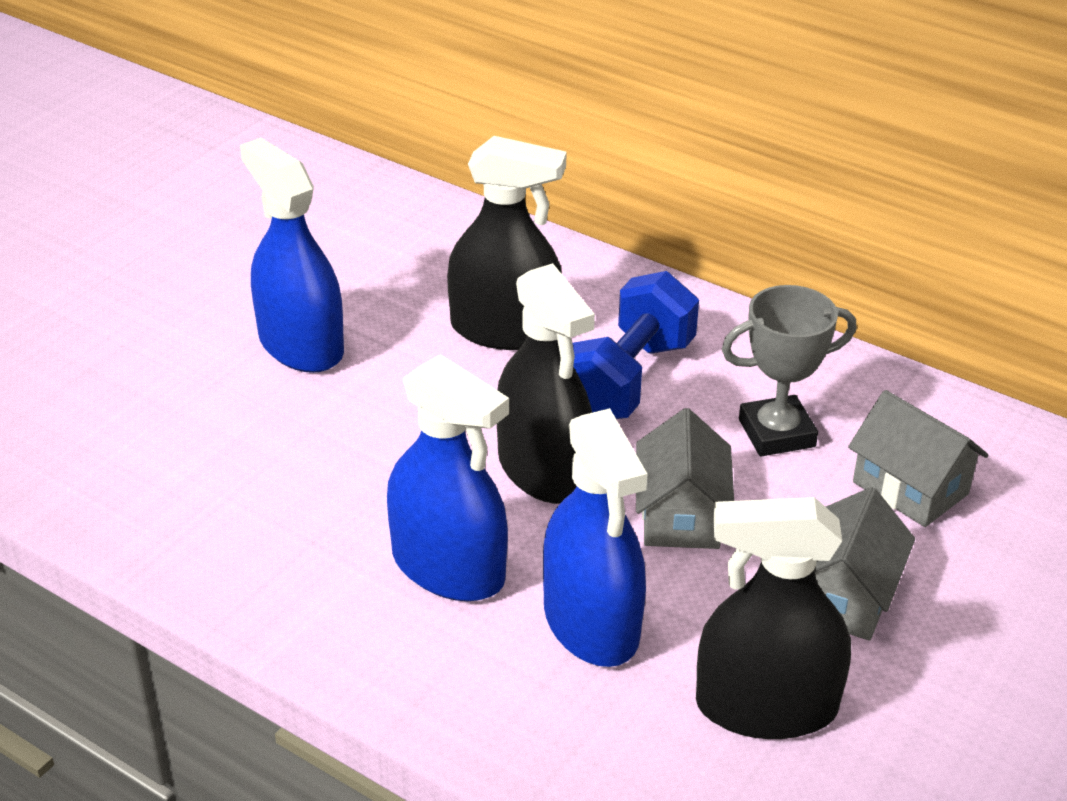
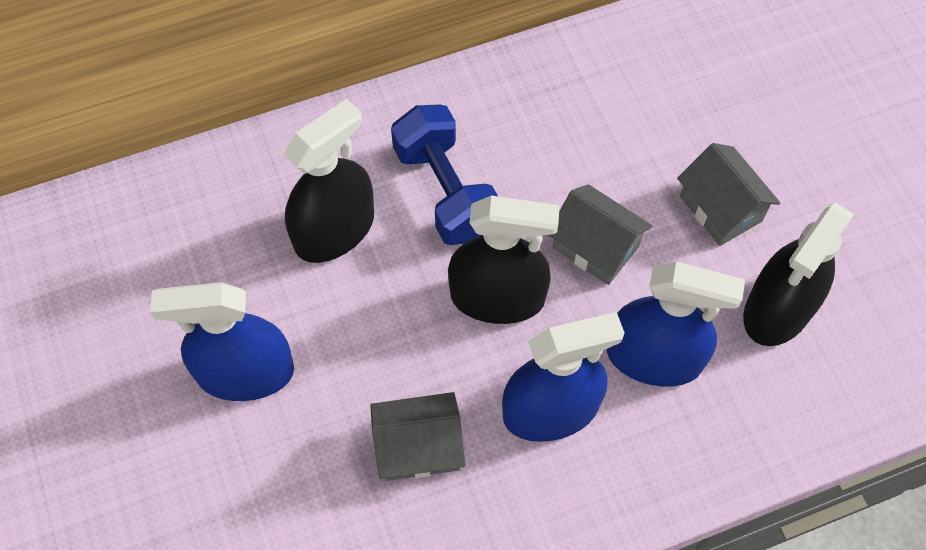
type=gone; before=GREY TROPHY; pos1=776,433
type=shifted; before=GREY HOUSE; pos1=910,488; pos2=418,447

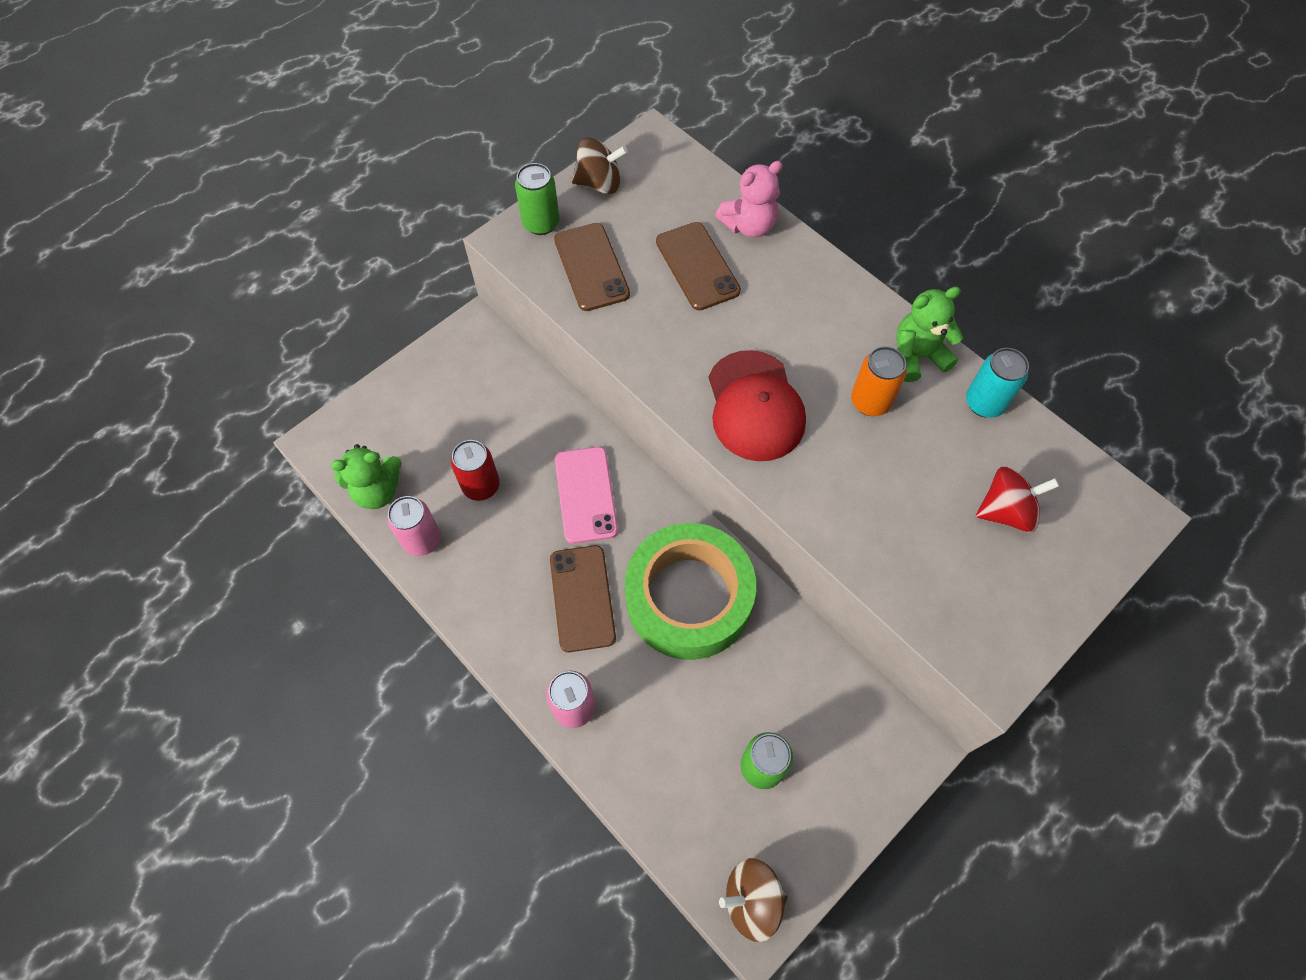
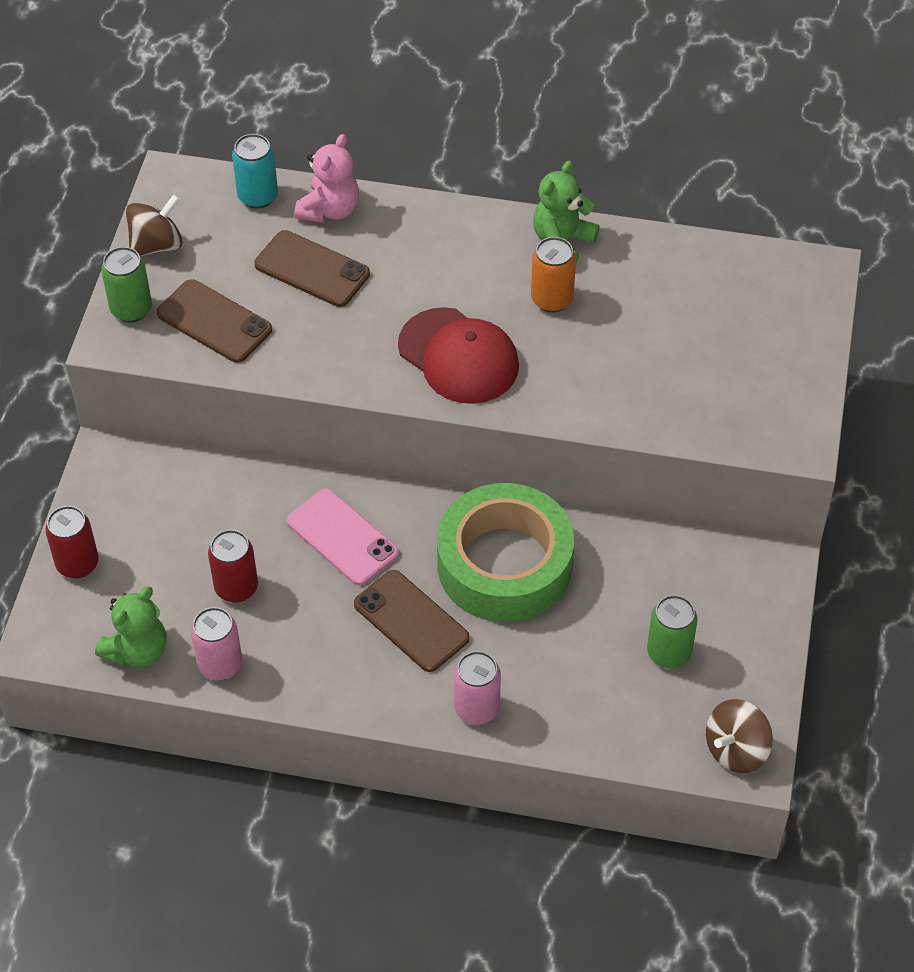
type=shifted; before=TURQUOISE CAN; pos1=984,403; pos2=258,196
type=gone; before=RED SPINNING TOP; pos1=1005,511
type=new; after=RED CAN; pos2=77,564

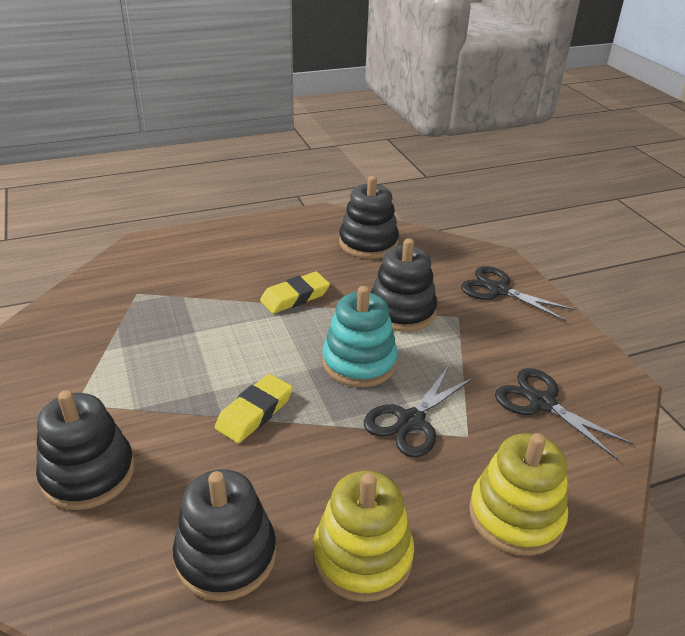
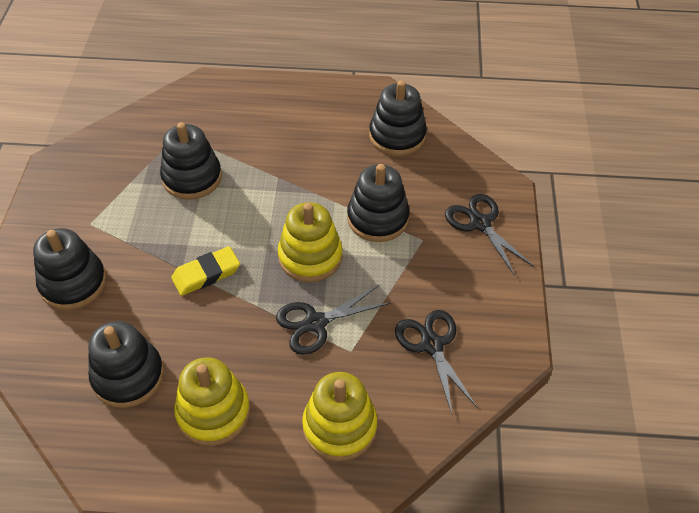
type=gone; before=YELLOW ERASER; pos1=295,297
type=repainted; before=TURQUOISE STACKING TOY; after=YELLOW STACKING TOY; pos1=359,362; pos2=310,257
type=new; after=BLACK STACKING TOY; pos2=192,178

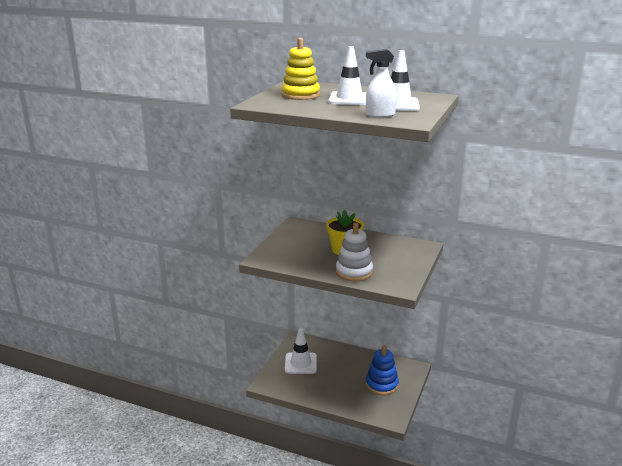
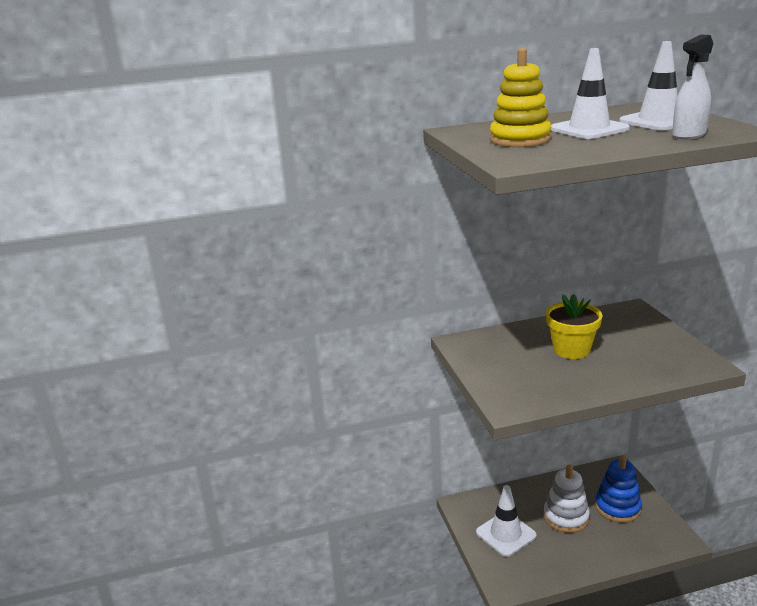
type=shifted; before=WHITE STACKING TOY; pos1=354,272; pos2=566,517

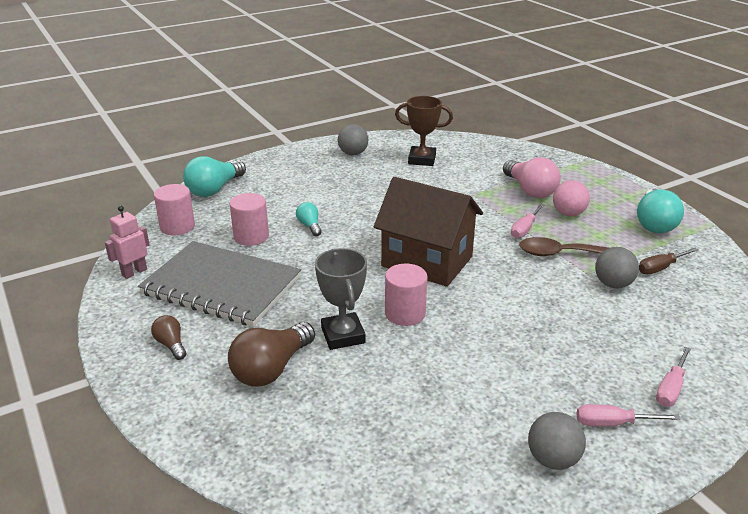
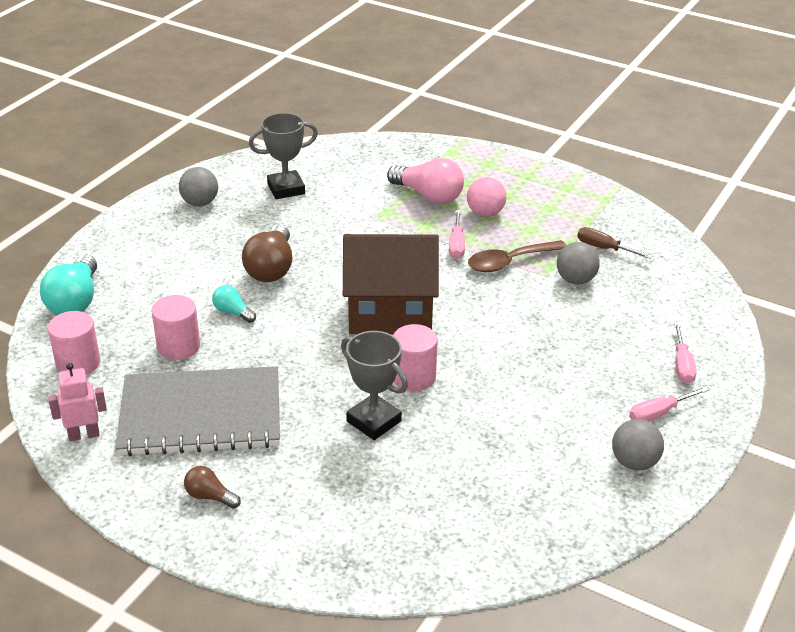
type=rotated; before=PINK ROBOT; pos1=134,272; pos2=84,435; turn=60
type=shifted; before=BROWN LIGHT BULB; pos1=271,369; pos2=271,268
type=repainted; before=BROWN TROPHY; after=GREY TROPHY; pos1=422,160; pos2=286,189
type=gone; before=TURQUOISE LIGHT BULB; pos1=654,223
type=rotated; before=BROWN SCREWDRIVER; pos1=661,268; pos2=604,248; turn=90

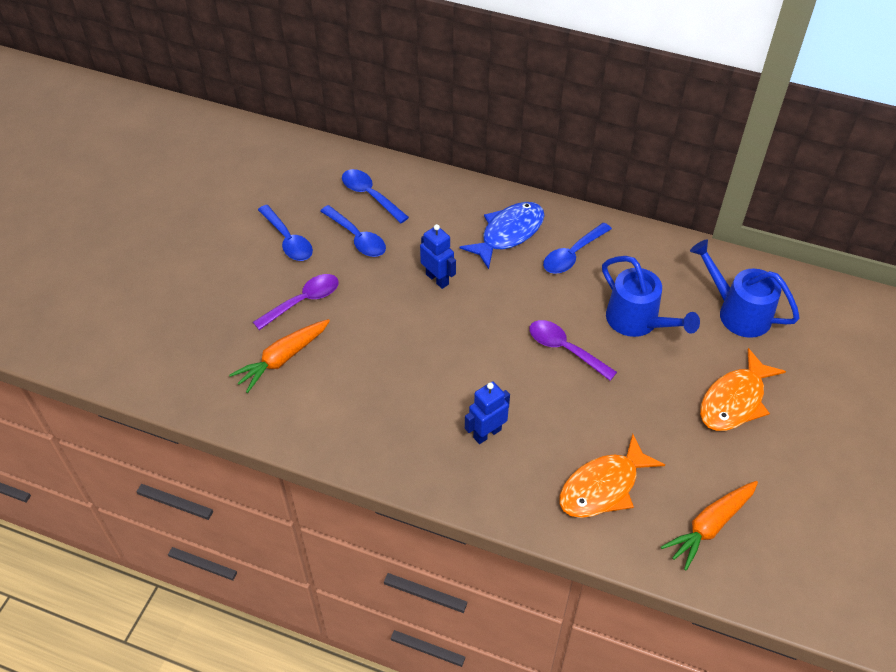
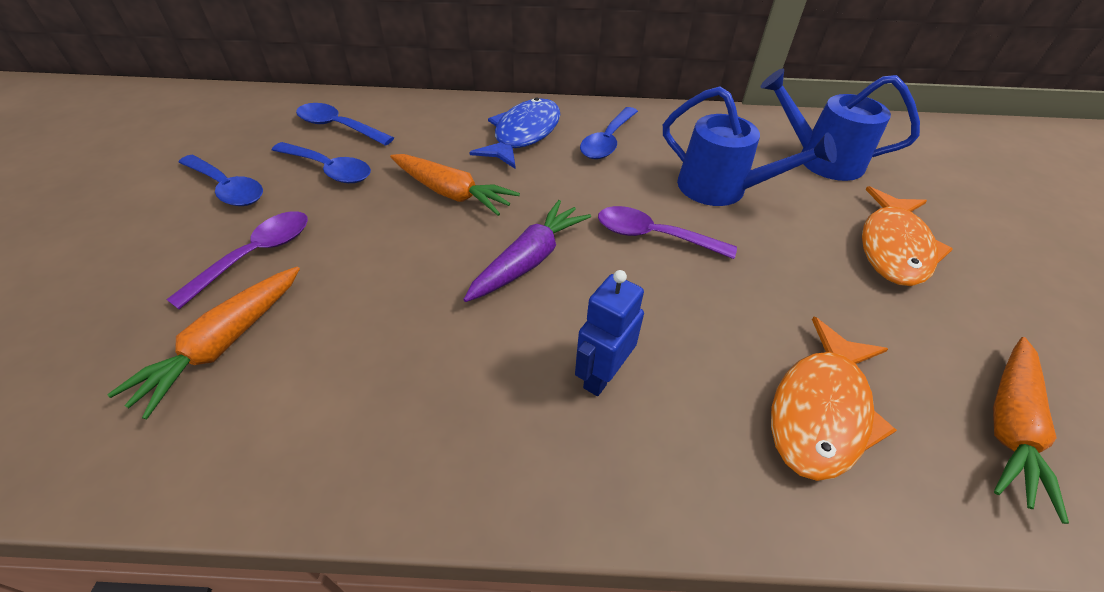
type=swapped; before=BLUE ROBOT; after=ORANGE CARROT; pos1=437,279; pos2=451,193
type=new; after=PURPLE CARROT; pos2=529,260

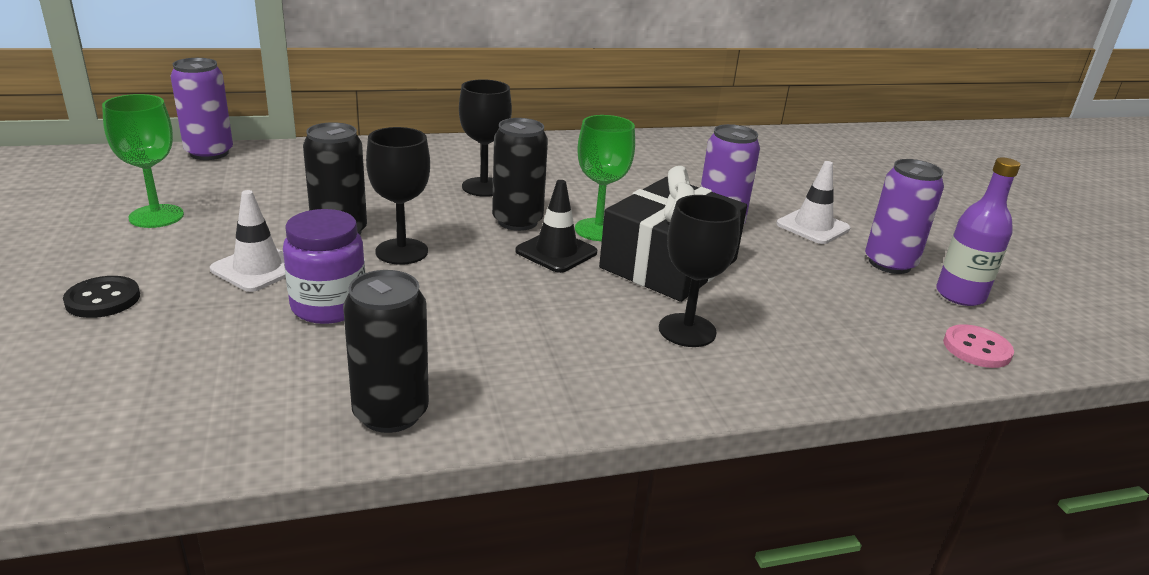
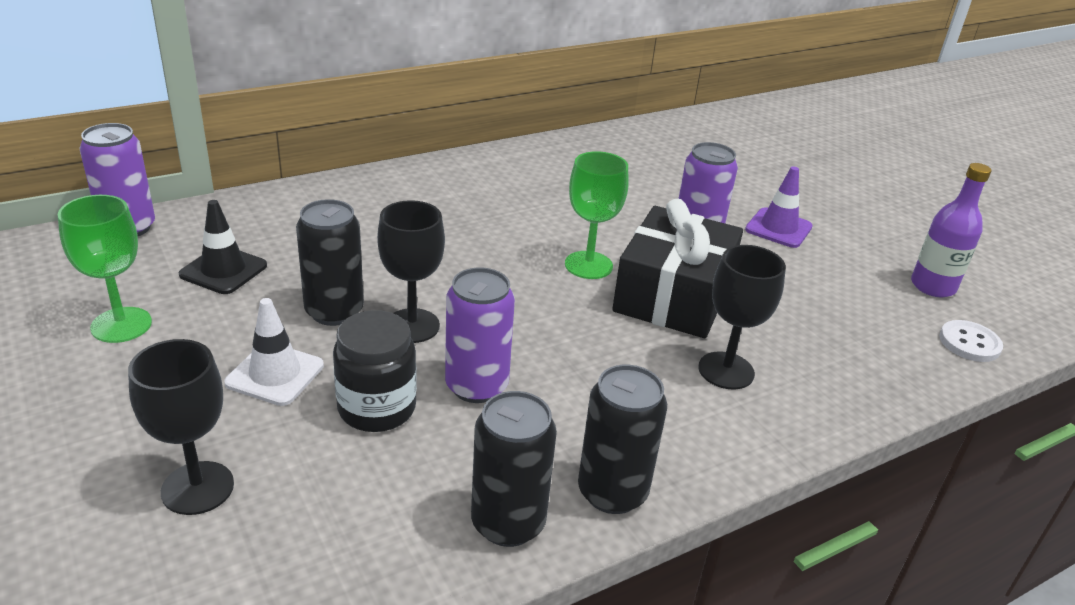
type=gone; before=BLACK BUTTON; pos1=103,299
type=repainted; before=PURPLE JAR; after=BLACK JAR; pos1=329,306; pos2=377,408
type=shifted; before=BLACK GOBLET; pos1=484,187; pos2=197,488
type=shifted; before=BLACK CAN; pos1=517,221; pos2=612,492
type=shifted; before=BLACK TRAFFIC CONE; pos1=556,252; pos2=223,270
type=repainted; before=WHITE TRAFFIC CONE; after=PURPLE TRAFFIC CONE; pos1=813,226; pos2=778,228
type=shifted; before=PURPLE CAN; pos1=889,263; pos2=476,386
type=repainted; before=PINK BUTTON; after=WHITE BUTTON; pos1=976,348; pos2=969,343

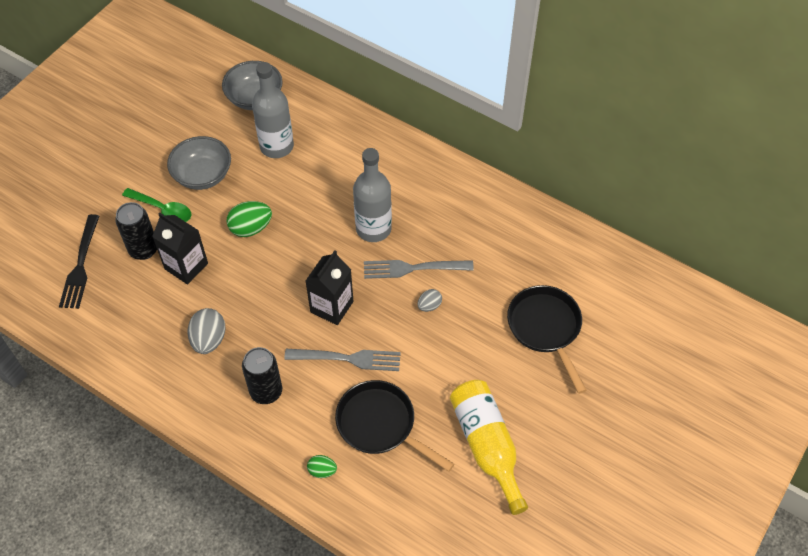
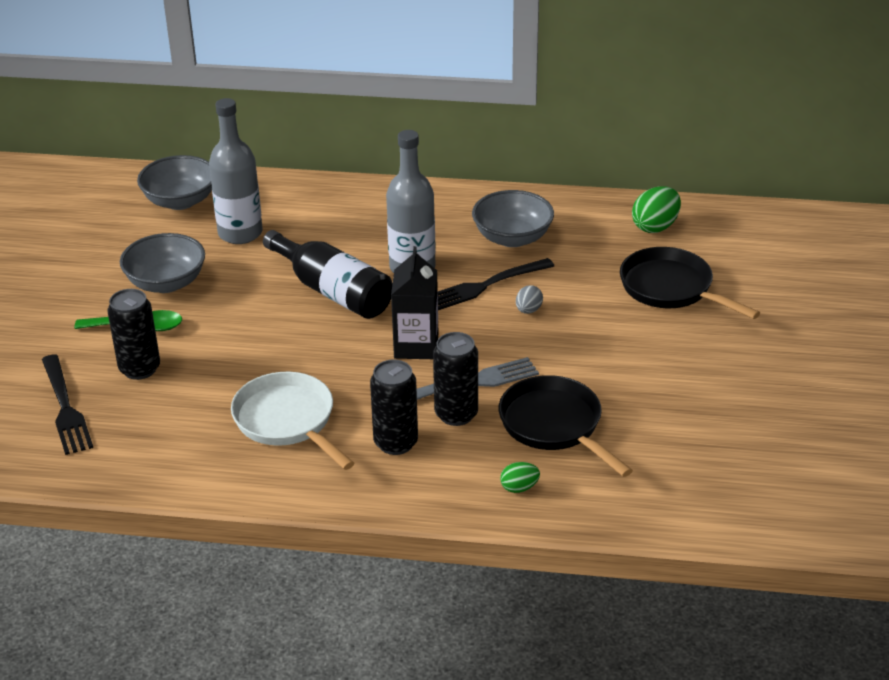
type=gone; before=BLACK CARTON; pos1=186,266
type=swapped; before=GREY EGG; after=WHITE PAN; pos1=209,340; pos2=288,421
type=shifted; before=GREEN EGG; pos1=251,228; pos2=655,227
type=rotated; before=BLACK PAN; pos1=380,424; pos2=554,425; turn=45
type=repainted; before=GREY FORK; after=BLACK FORK; pos1=413,268; pos2=485,286
type=gone; before=YELLOW BOTTLE; pos1=486,445
type=new; after=BLACK BOTTLE; pos2=333,291
type=new; after=BLACK CAN; pos2=456,414
type=new; after=GREY BOWL; pos2=512,238

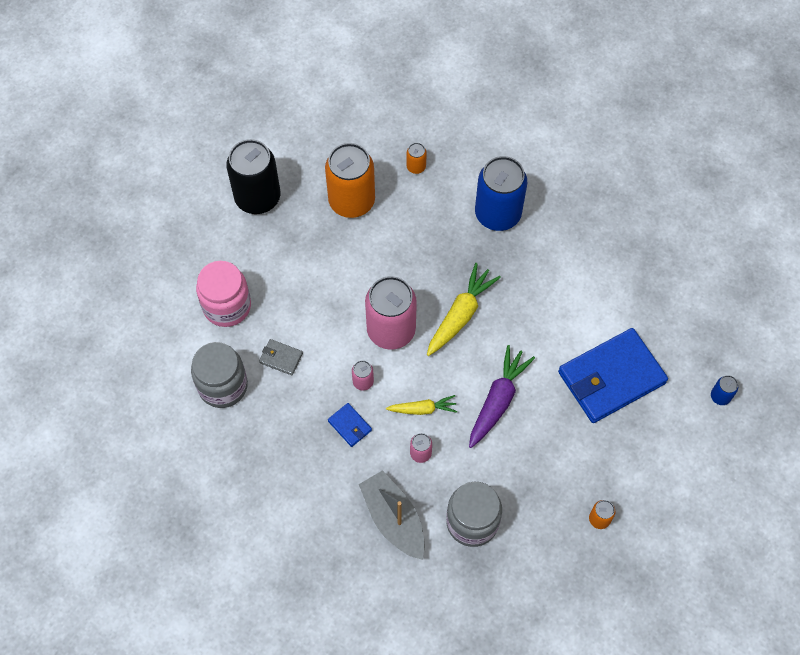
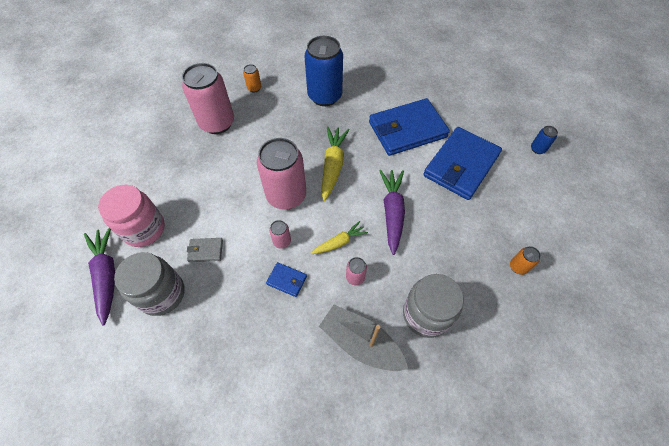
type=gone; before=BLACK CAN; pos1=257,198
type=repainted; before=ORANGE CAN; after=PINK CAN; pos1=351,201; pos2=217,123
type=new; after=PURPLE CARROT; pos2=107,275
type=new; after=BLUE WALLET; pos2=407,130

